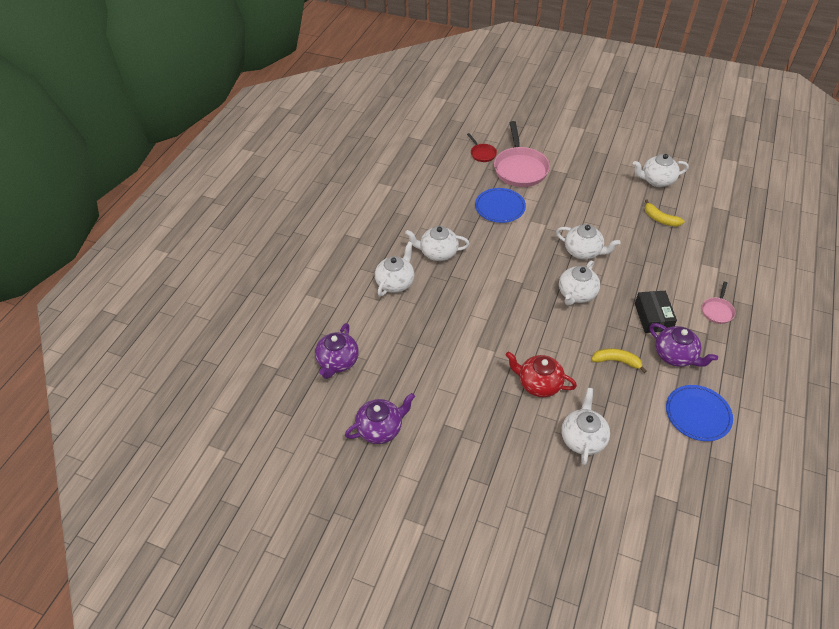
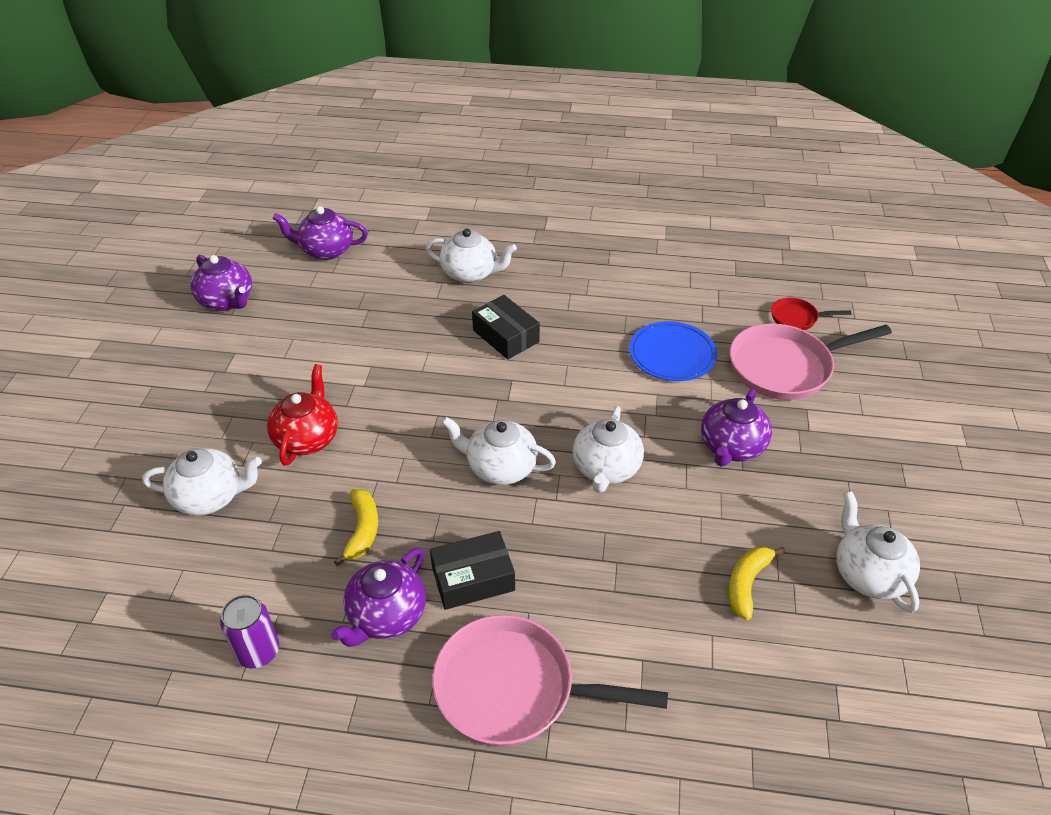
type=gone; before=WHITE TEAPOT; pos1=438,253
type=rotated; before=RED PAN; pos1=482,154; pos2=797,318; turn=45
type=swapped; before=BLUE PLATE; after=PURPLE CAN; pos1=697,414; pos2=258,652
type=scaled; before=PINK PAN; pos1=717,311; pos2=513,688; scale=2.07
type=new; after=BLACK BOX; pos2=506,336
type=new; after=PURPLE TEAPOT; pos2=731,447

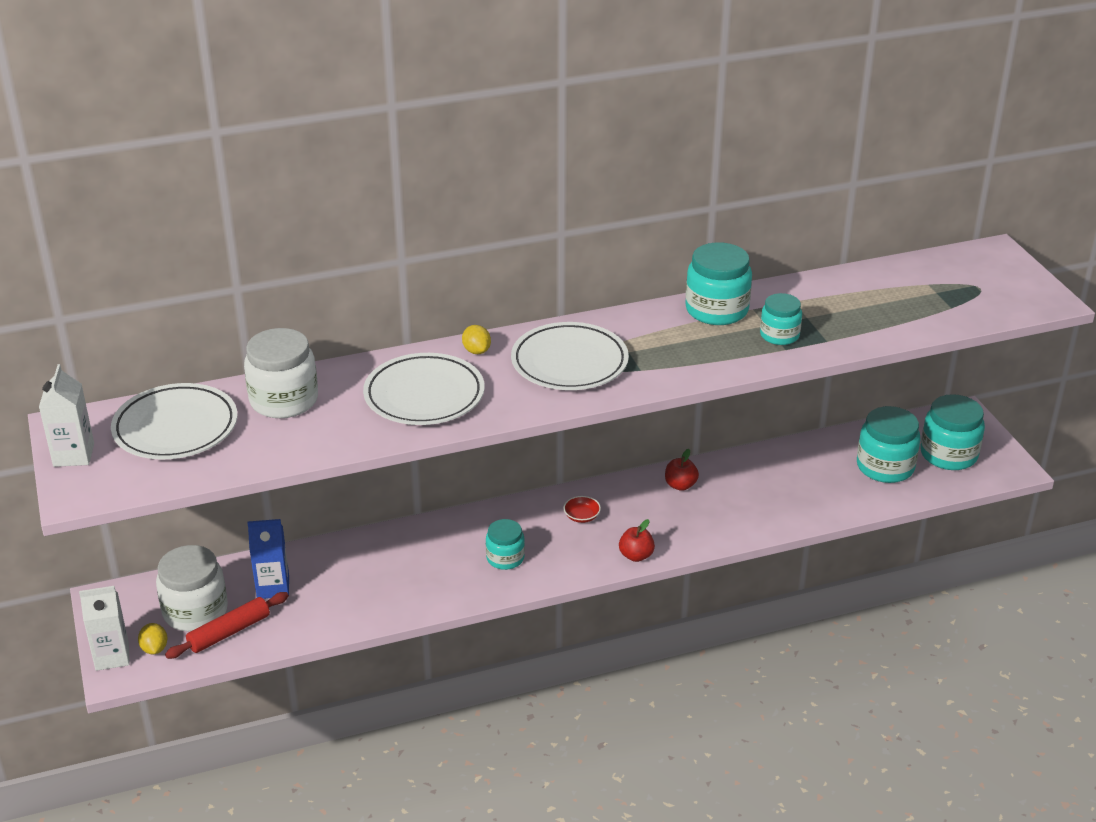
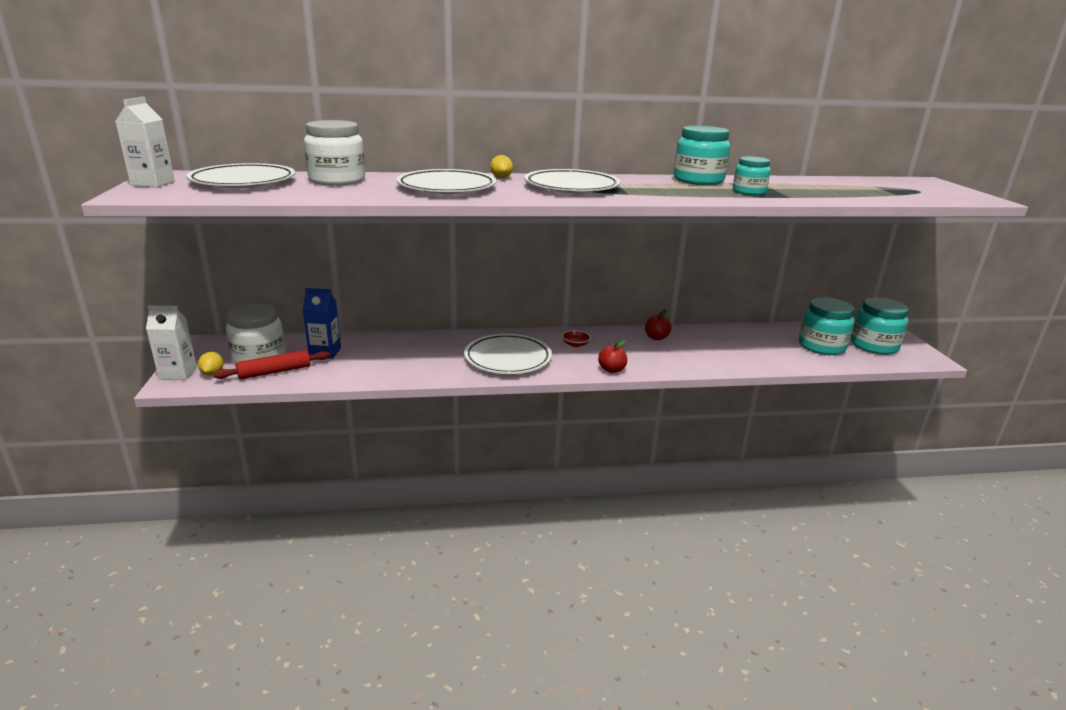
type=swapped; before=TURQUOISE JAR; after=WHITE PLATE; pos1=505,558; pos2=508,358

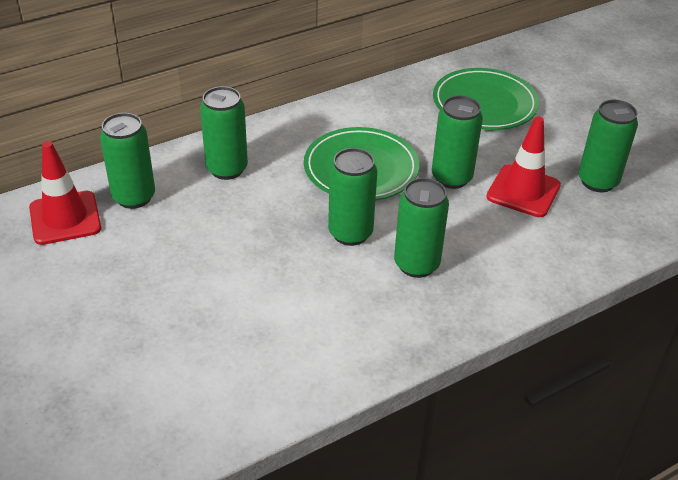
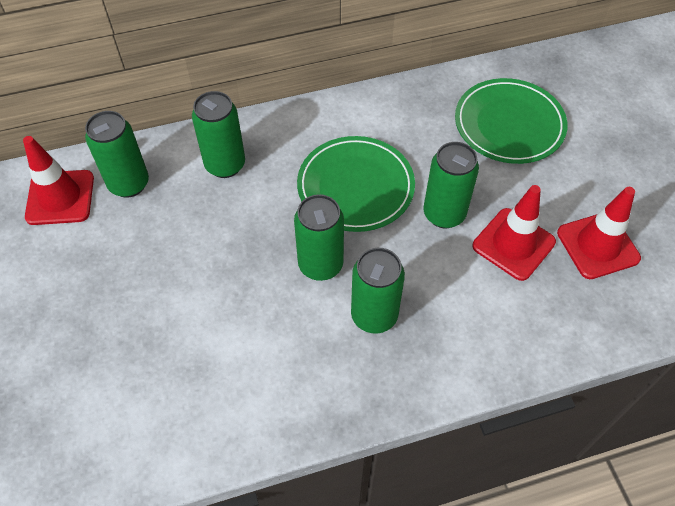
type=swapped; before=GREEN CAN; after=RED TRAFFIC CONE; pos1=597,181; pos2=597,245

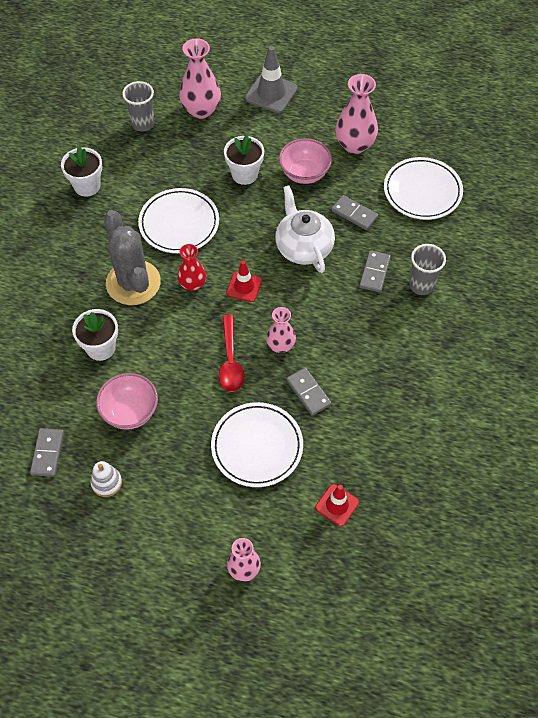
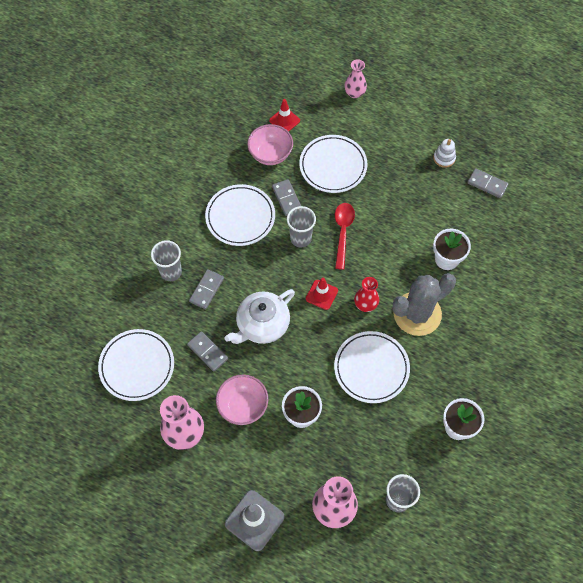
type=rotated; before=GREY DOMINO; pos1=48,453; pos2=487,184; turn=-75
type=shifted; before=PINK BOWL; pos1=130,412; pos2=270,154
type=rotated; before=GREY CACTUS; pos1=133,283; pos2=417,314; turn=75
type=swapped; before=PINK VASE; after=GREY CUP; pos1=280,345; pos2=300,238
type=rotated; before=WHITE TEAPOT; pos1=303,247; pos2=262,325; turn=60
type=new; after=WHITE PLATE; pos2=240,217

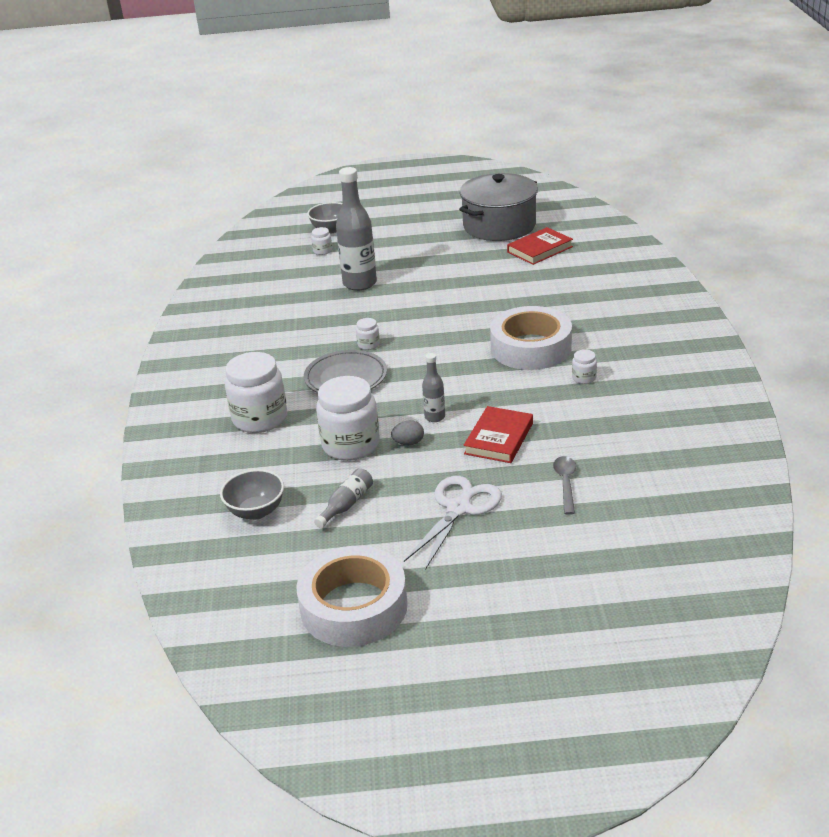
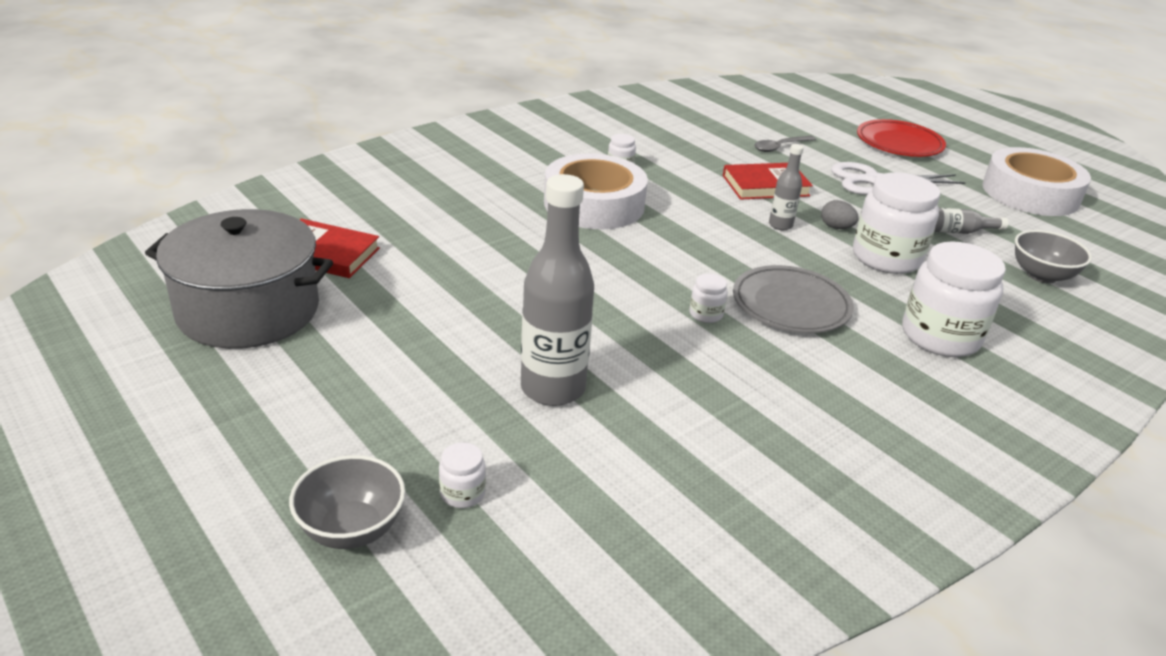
type=new; after=RED PLATE; pos2=899,143

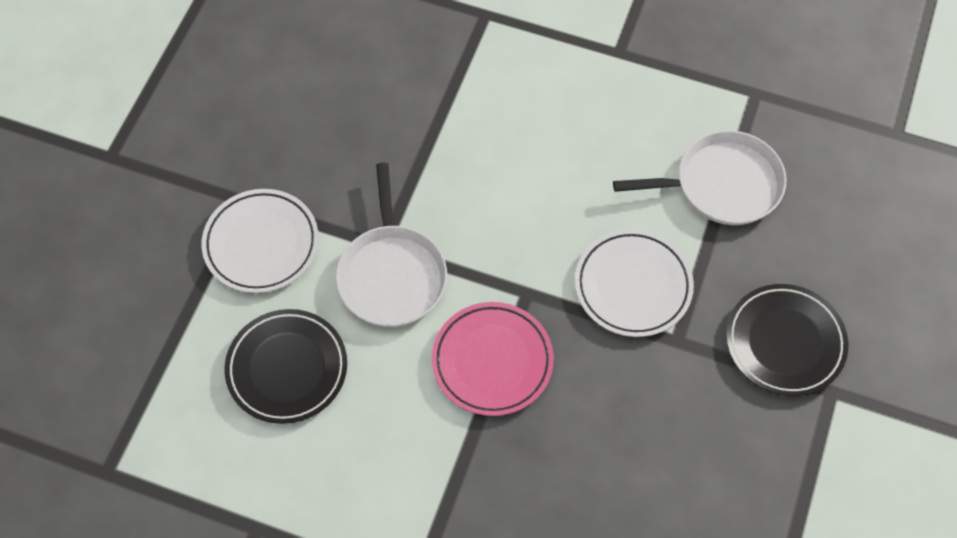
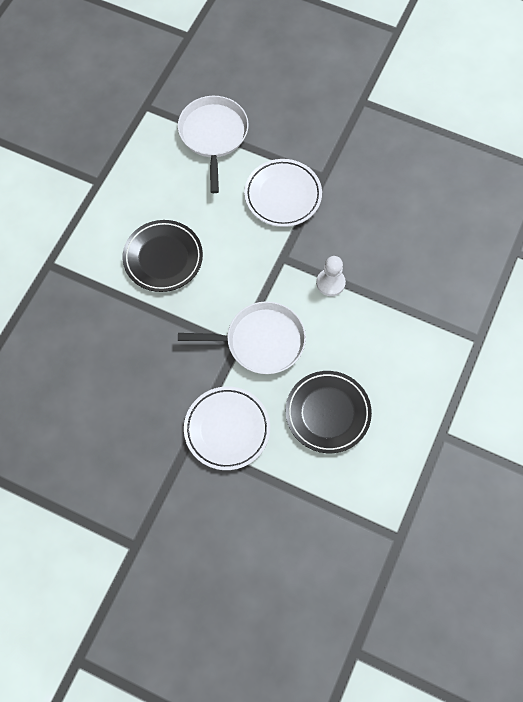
type=swapped; before=PINK PLATE; after=WHITE PAWN; pos1=492,361; pos2=330,283
type=shifted; before=BLACK PLATE; pos1=784,342; pos2=163,258

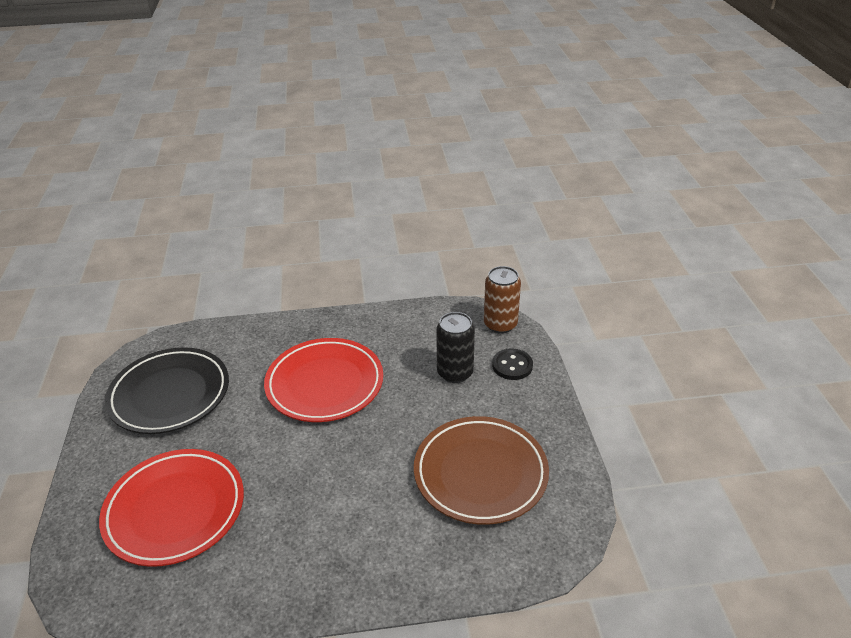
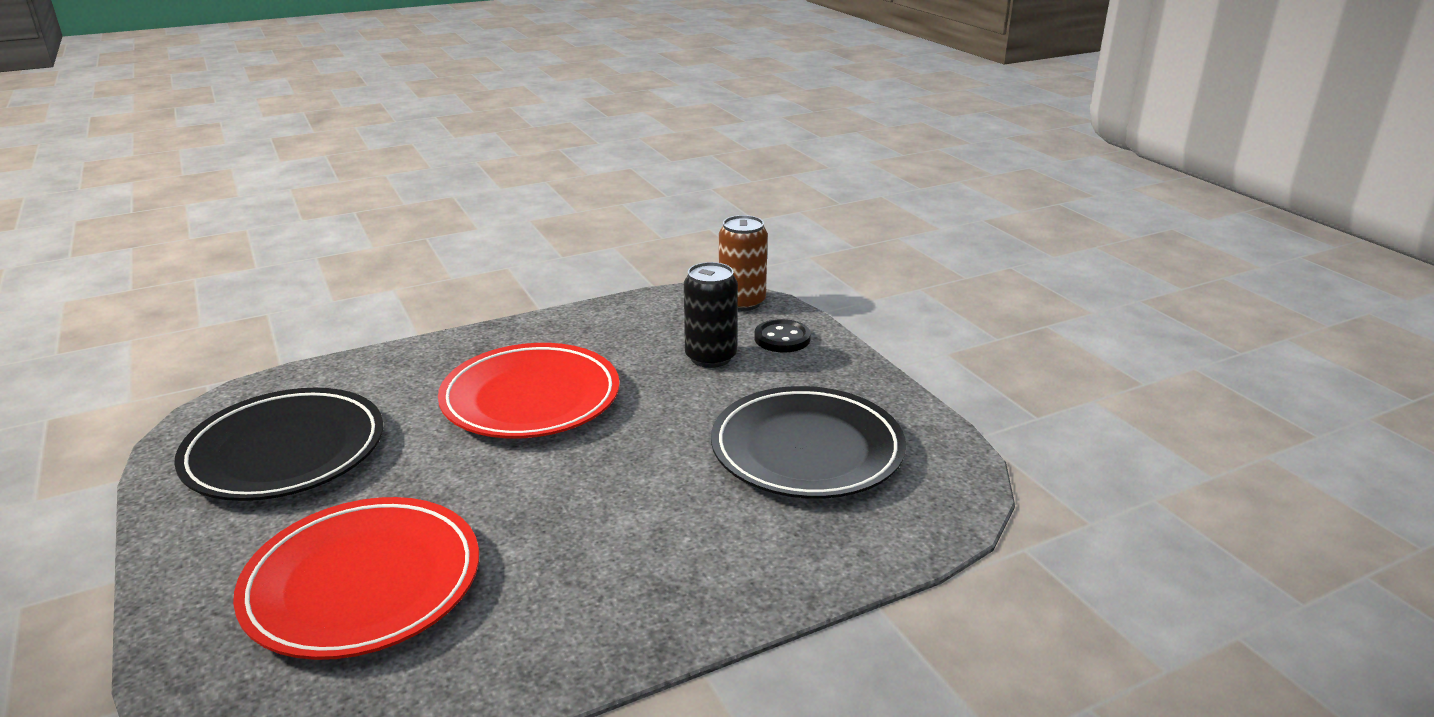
type=repainted; before=BROWN PLATE; after=BLACK PLATE; pos1=480,473; pos2=807,450

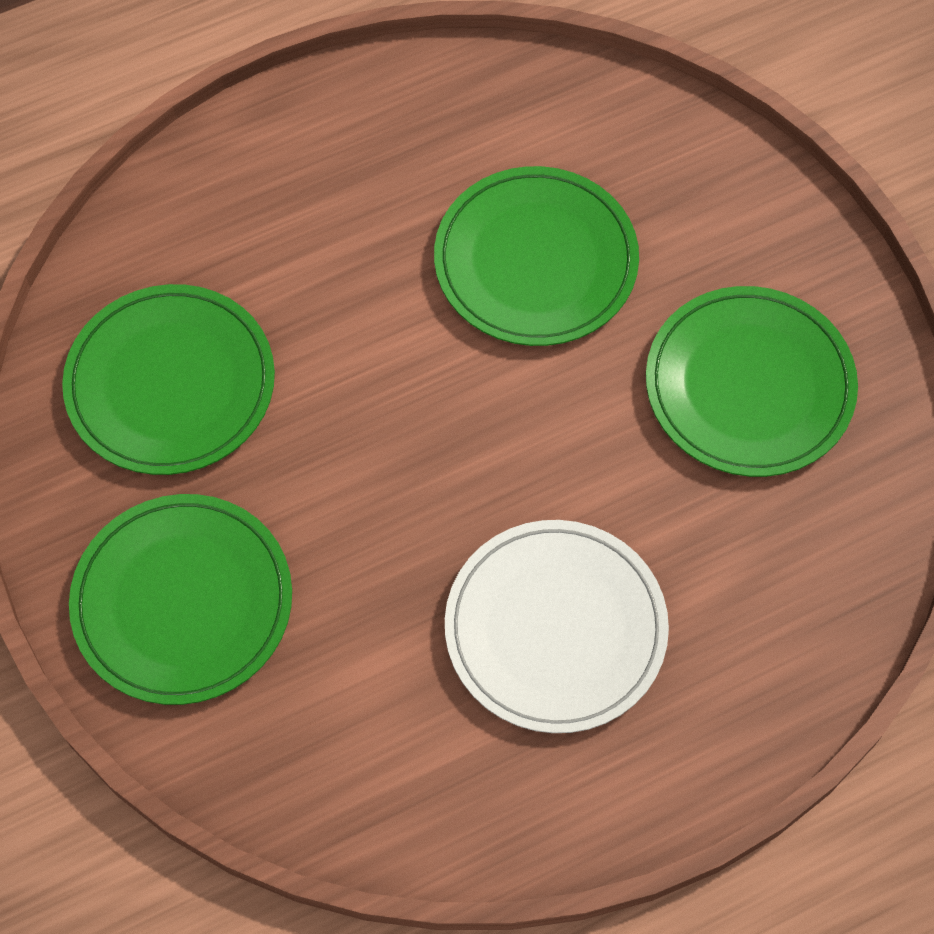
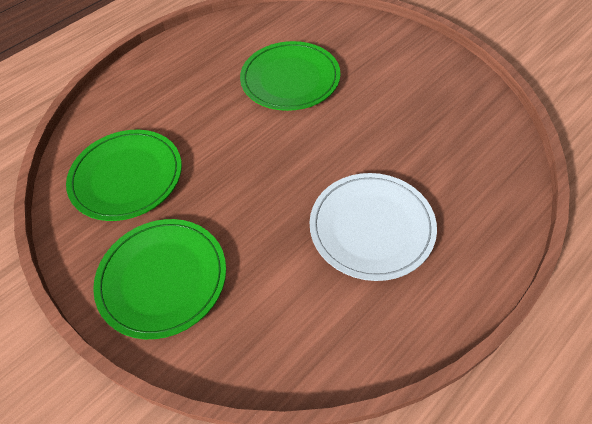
type=gone; before=GREEN PLATE; pos1=749,385

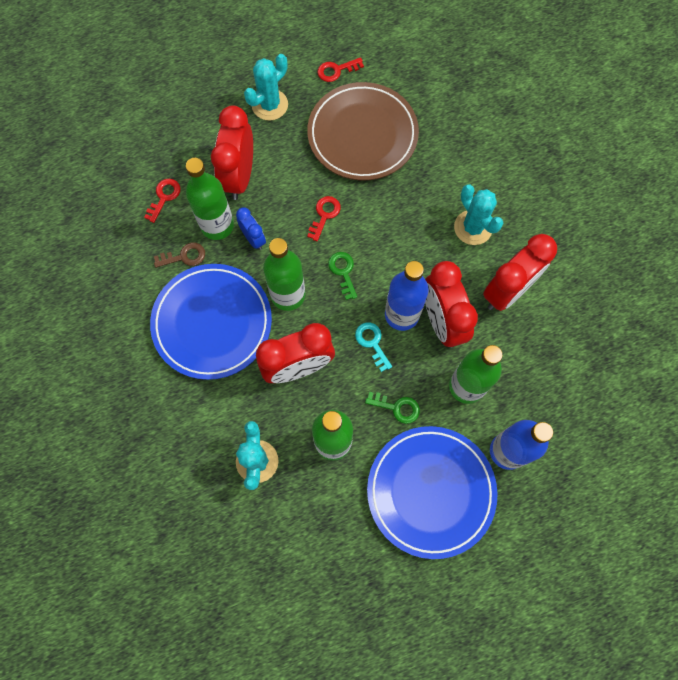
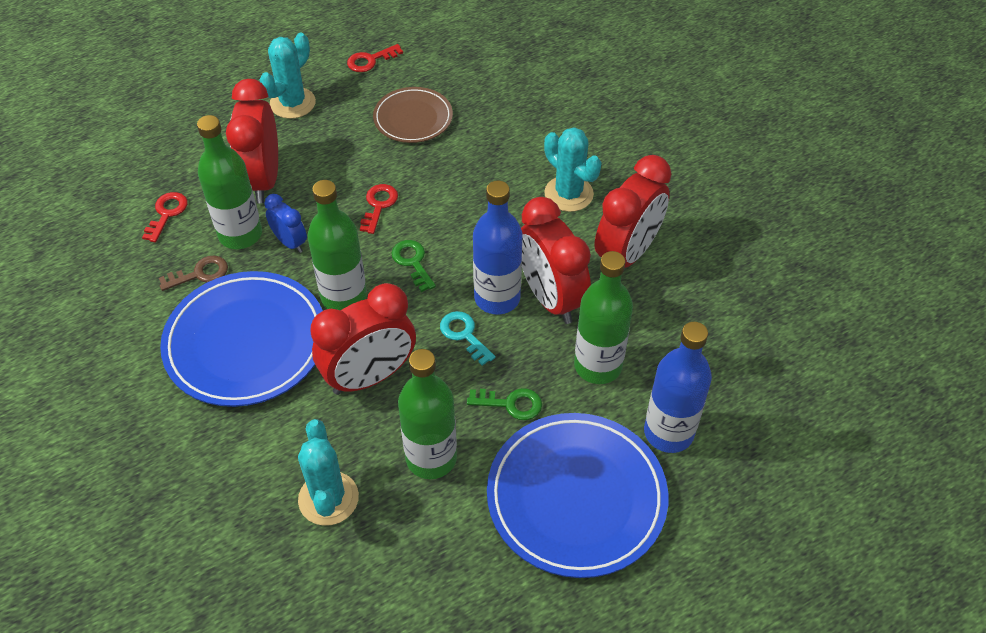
type=scaled; before=BROWN PLATE; pos1=362,135; pos2=413,118; scale=0.58

